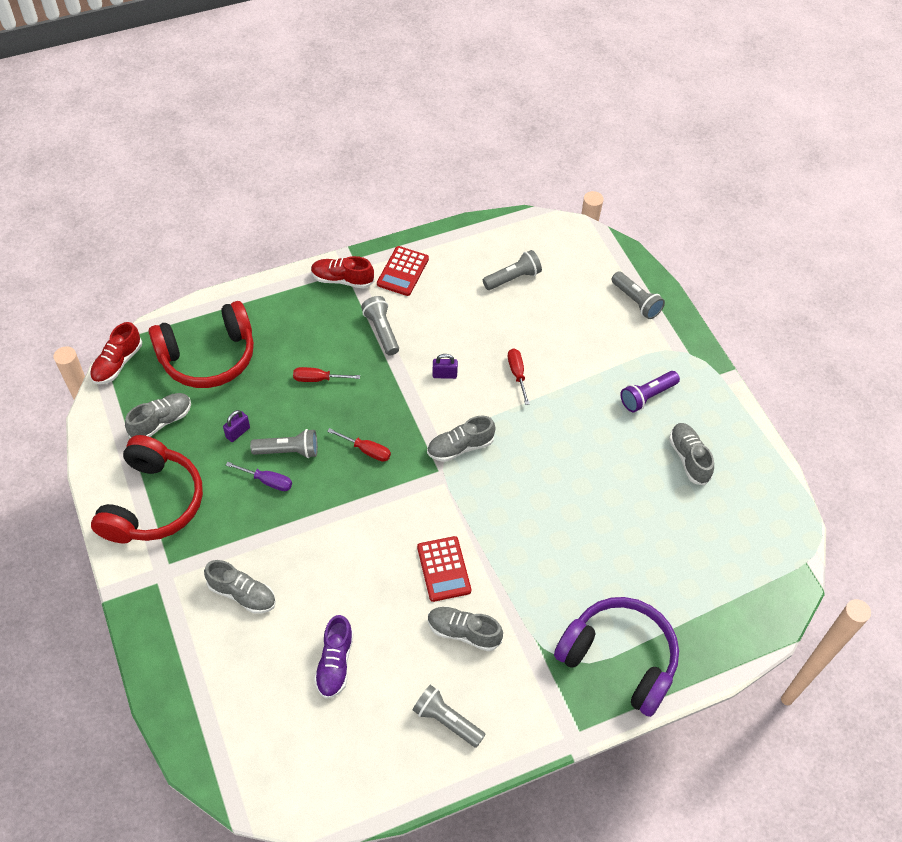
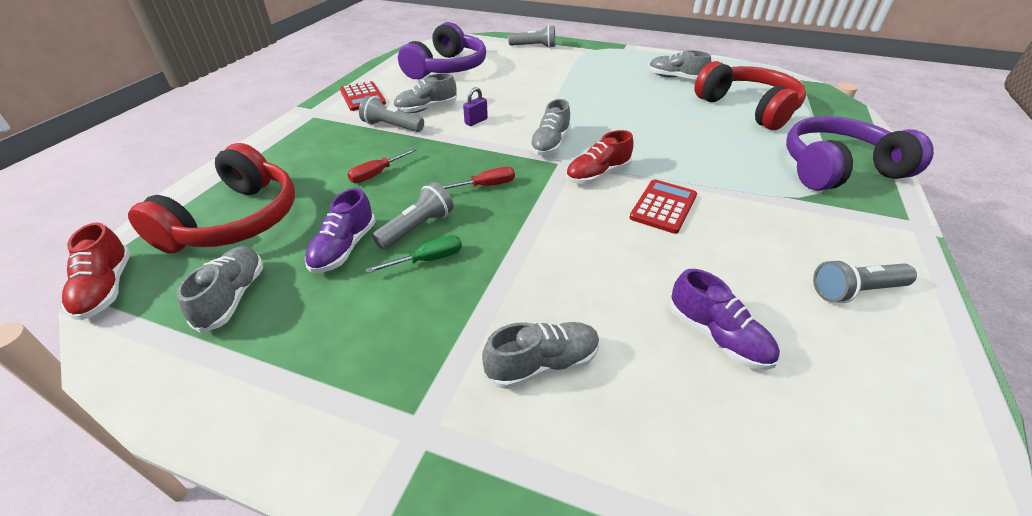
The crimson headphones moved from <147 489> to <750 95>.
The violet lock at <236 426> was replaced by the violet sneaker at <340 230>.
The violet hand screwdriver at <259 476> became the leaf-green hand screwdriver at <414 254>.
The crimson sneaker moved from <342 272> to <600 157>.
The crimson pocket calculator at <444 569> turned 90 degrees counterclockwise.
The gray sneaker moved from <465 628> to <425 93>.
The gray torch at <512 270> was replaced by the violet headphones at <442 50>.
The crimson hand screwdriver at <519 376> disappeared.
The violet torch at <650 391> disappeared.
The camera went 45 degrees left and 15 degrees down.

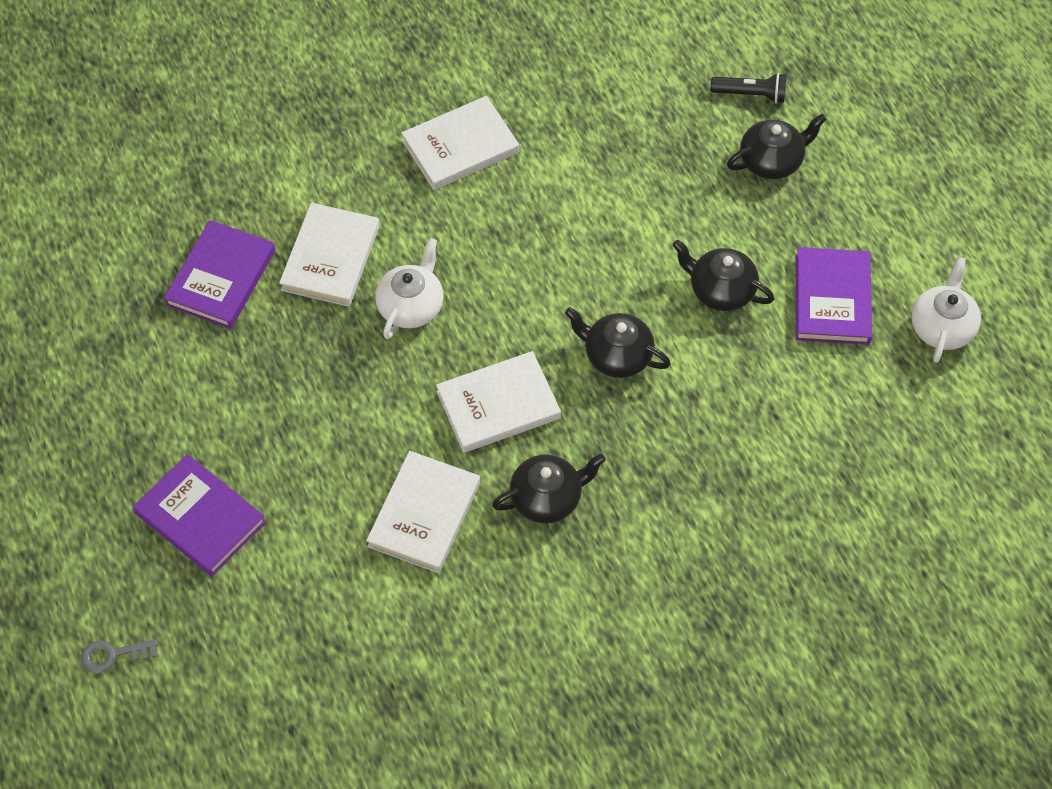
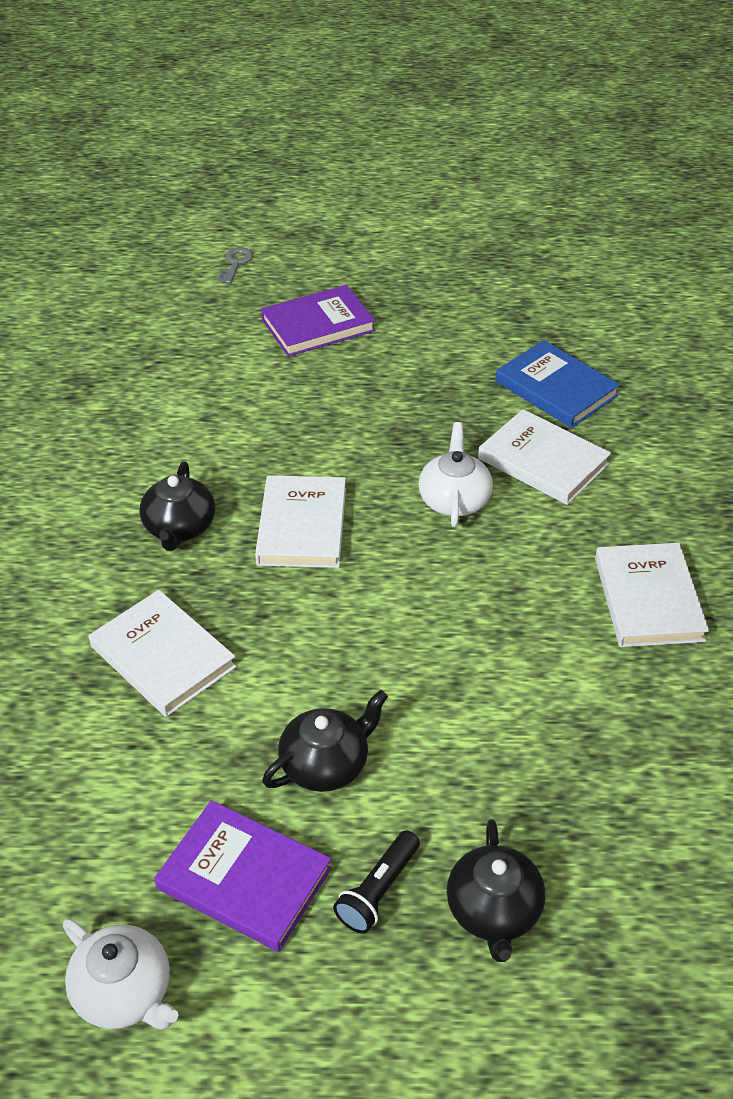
The violet book at <219 274> became the cobalt book at <557 384>.
The pure white book moved from <423 512> to <163 653>.
The pure white china teapot at <409 288> turned 135 degrees counterclockwise.
The black china teapot at <618 342> disappeared.
The black torch moved from <748 88> to <376 881>.
The camera went 115 degrees right and 15 degrees down.

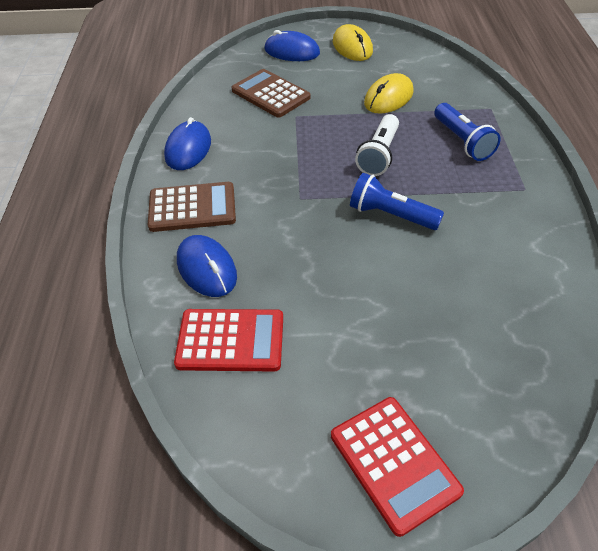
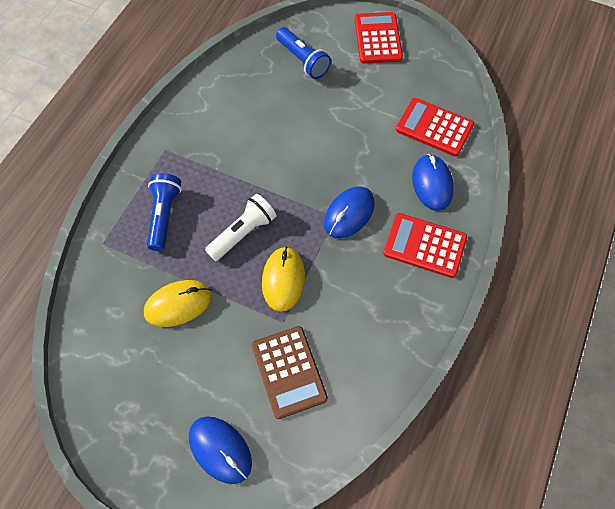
The russet pocket calculator at <192 207> became the crimson pocket calculator at <425 245>.
The cobalt PC mouse moved from <187 143> to <349 212>.
The golden PC mouse moved from <353 42> to <283 279>.
The cobalt torch moved from <397 201> to <303 53>.
The camera went 155 degrees left and 15 degrees up.

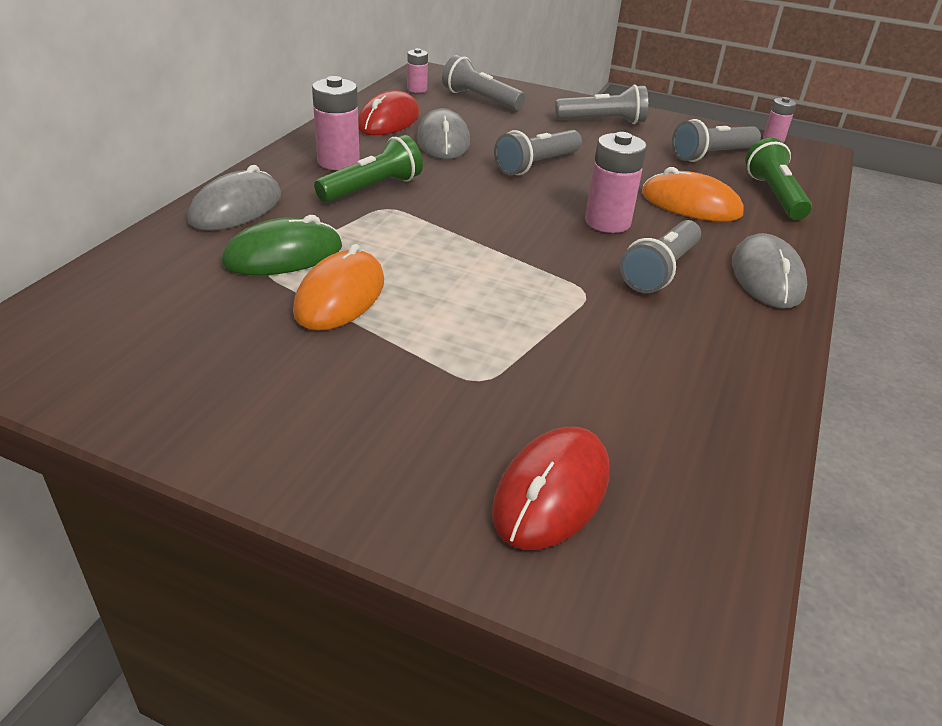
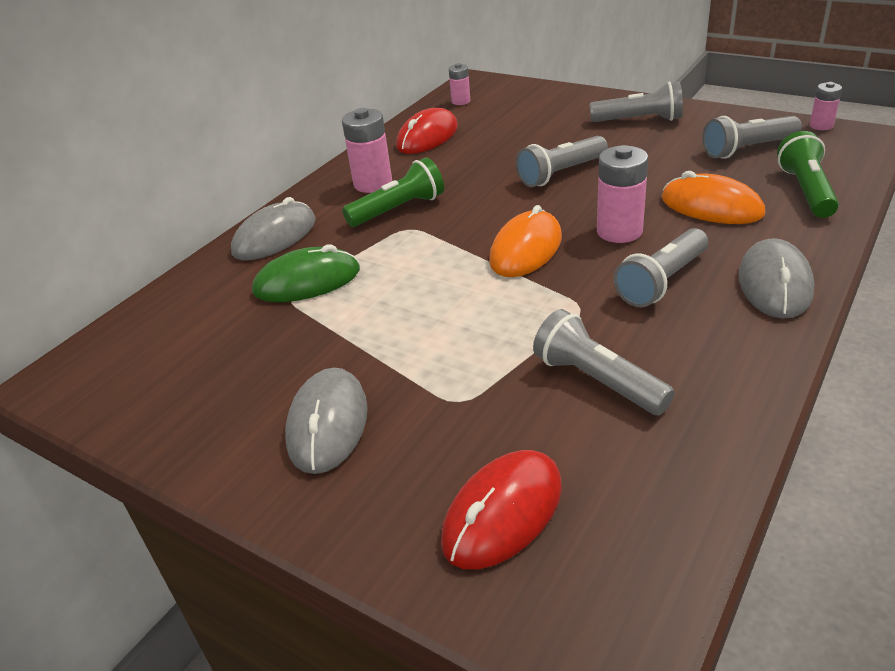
The bright orange PC mouse moved from <338 287> to <525 241>.
The gray PC mouse moved from <443 133> to <326 421>.
The gray torch moved from <483 82> to <604 362>.
The camera went 15 degrees right and 0 degrees up.

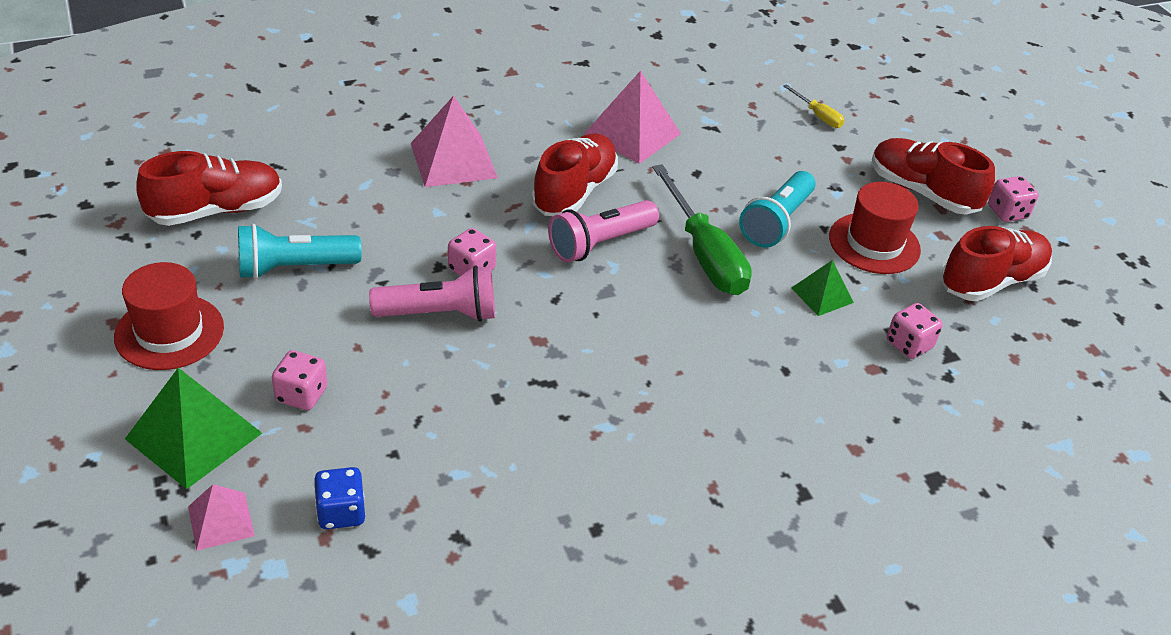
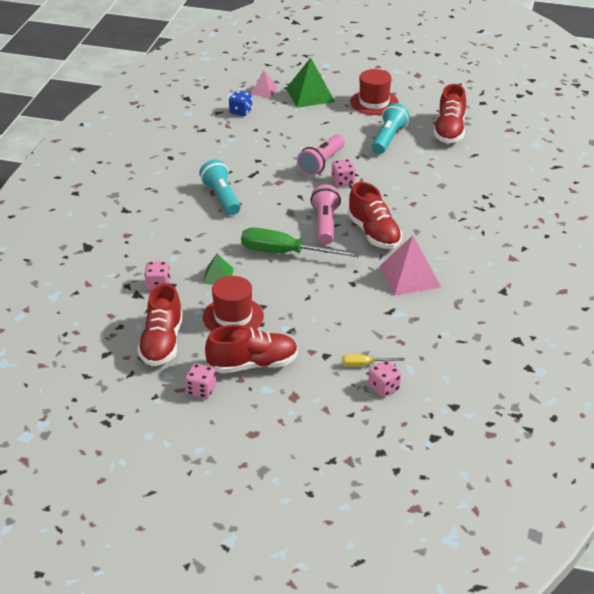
The rosy dice moved from <300 380> to <384 378>.
The rosy pyramid at <454 141> disappeared.
The turquoise torch moved from <777 209> to <219 187>.
The camera went 130 degrees right and 5 degrees down.

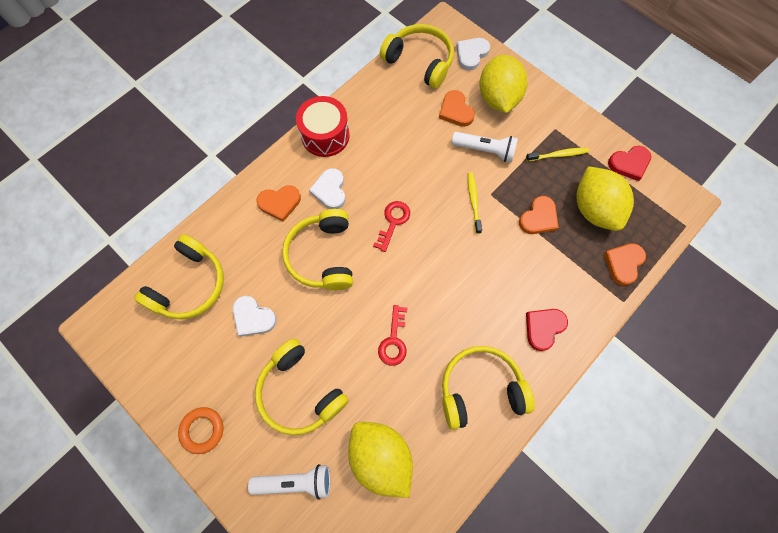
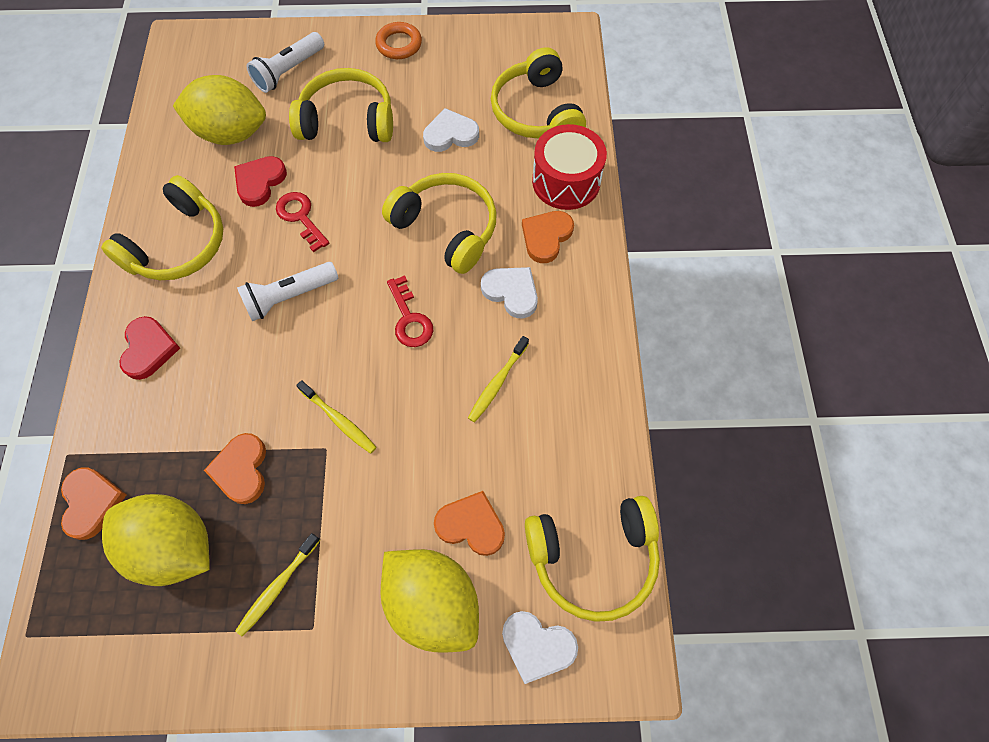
The crimson toy drum moved from <323 126> to <569 167>.
The pure white torch moved from <485 147> to <287 291>.
The pure white heart at <473 54> turned 120 degrees clockwise.
The crimson heart moved from <629 163> to <260 181>.
The golden tooth brush at <498 379> appeared.
The camera went 135 degrees right and 5 degrees down.

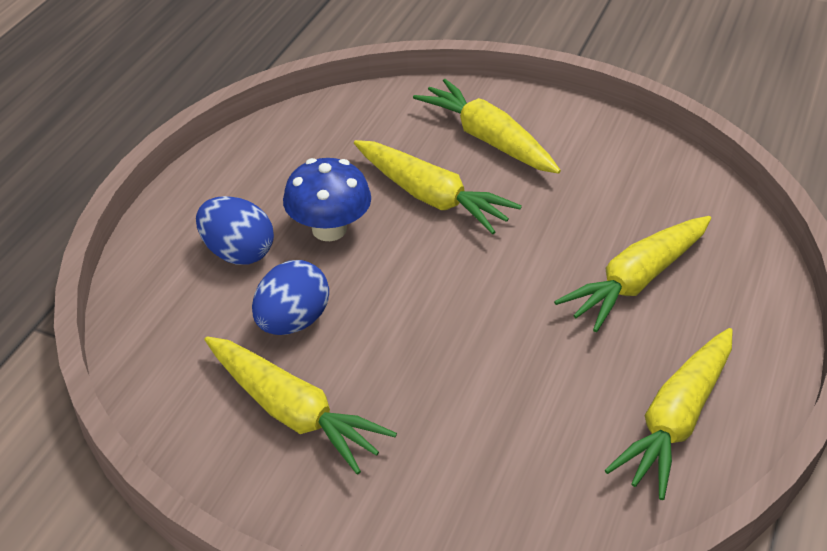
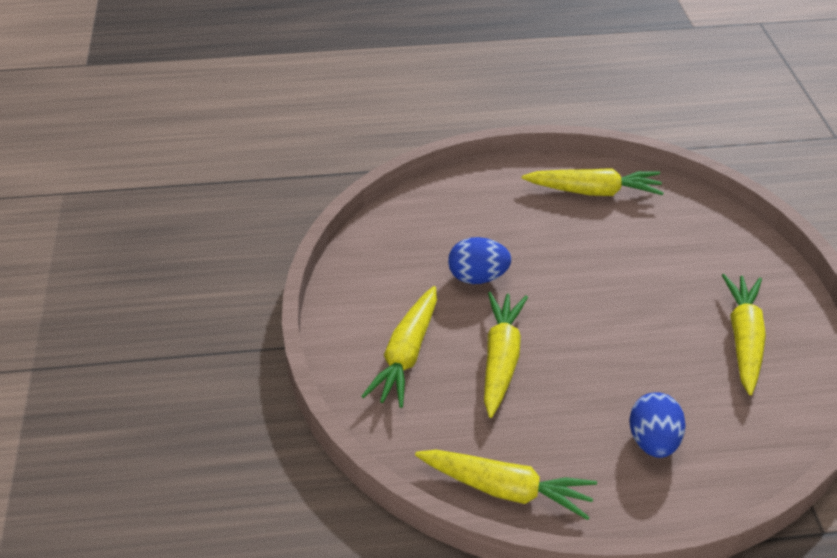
The cobalt egg moved from <290 297> to <479 260>.
The cobalt mushroom at <327 199> disappeared.
The golden root vegetable moved from <632 274> to <506 485>.
The camera went 120 degrees left and 0 degrees up.

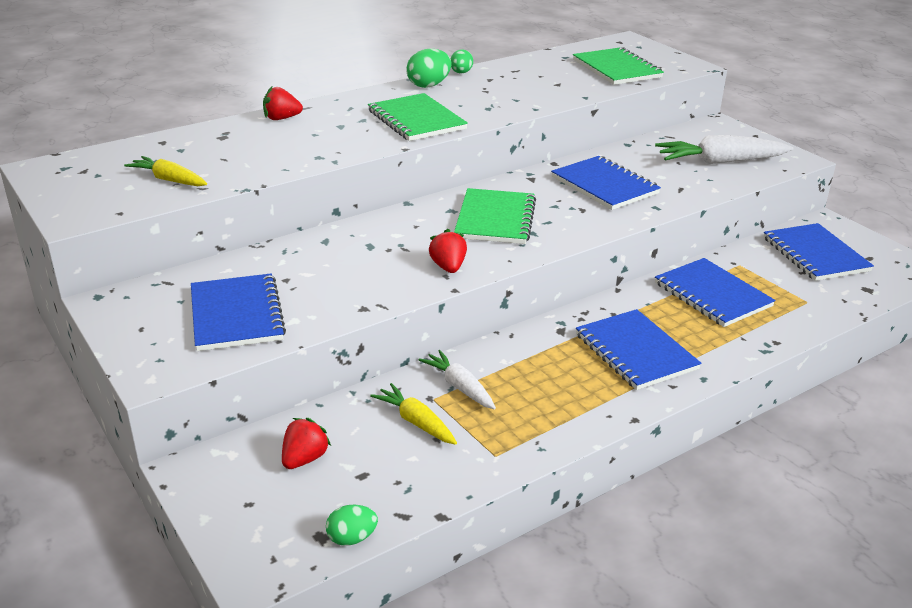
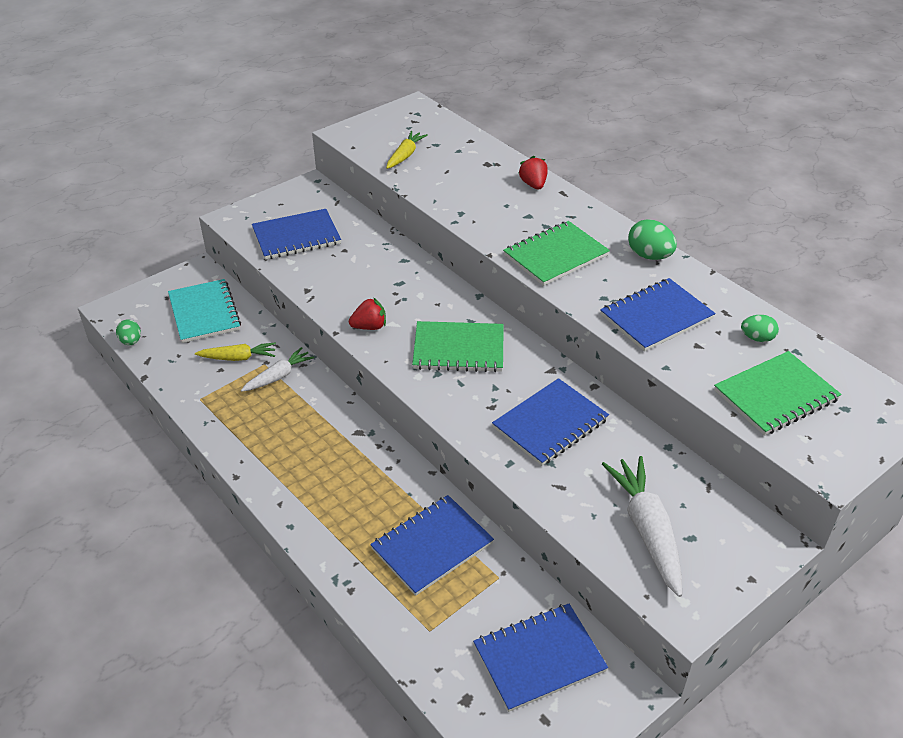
The crimson berry at <306 443> was replaced by the turquoise notebook at <204 311>.
The golden root vegetable at <413 414> turned 45 degrees clockwise.
The leaf-green egg moved from <462 61> to <760 328>.
The cobalt notebook moved from <639 349> to <658 315>.
The camera went 85 degrees right and 10 degrees up.

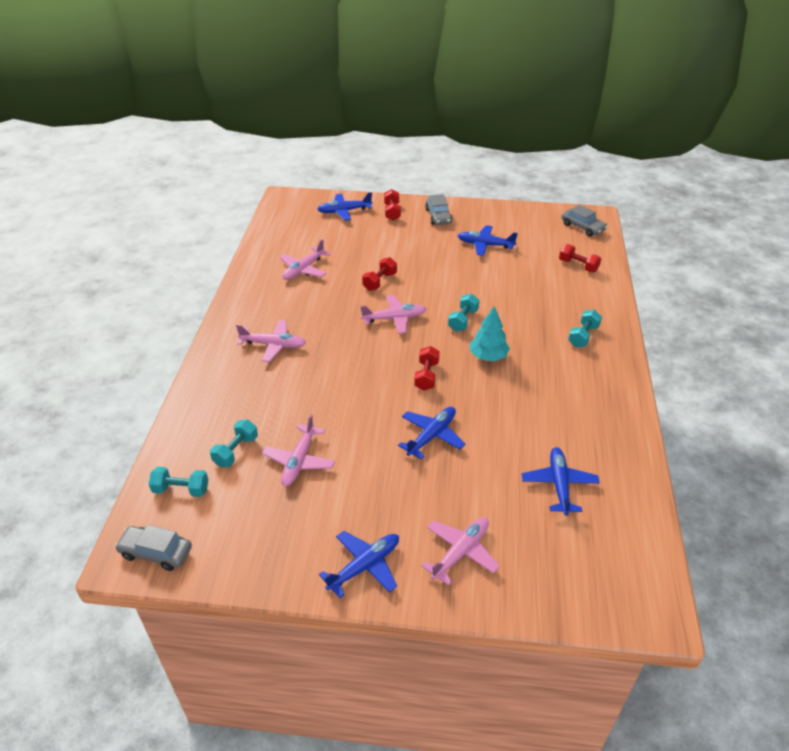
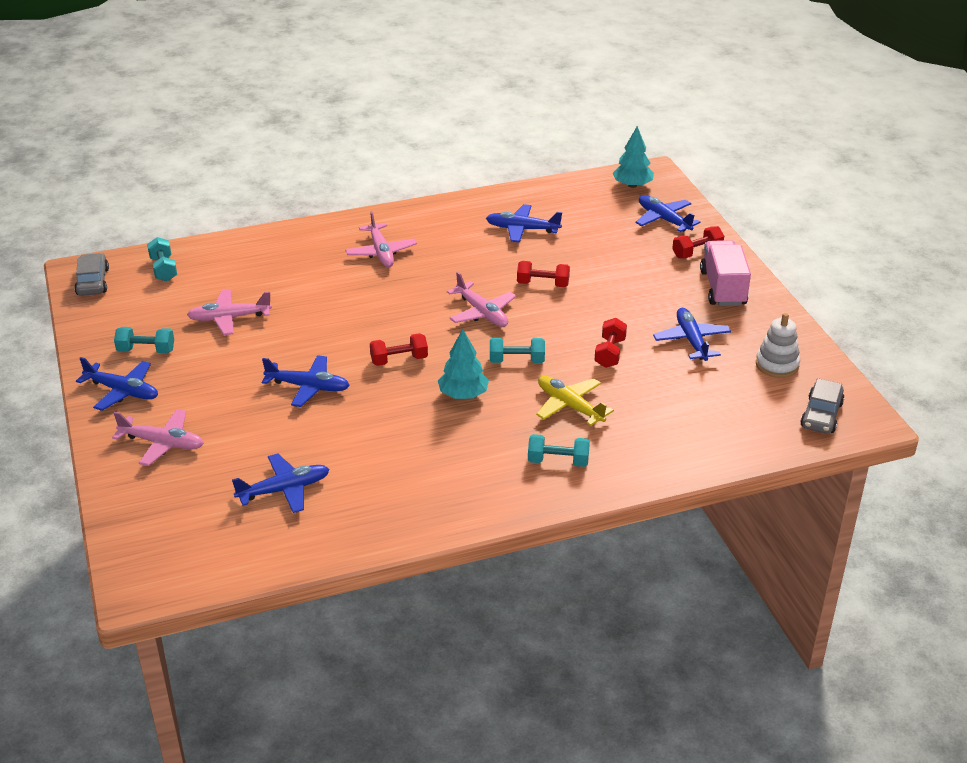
The turquoise dumbbell moved from <234 443> to <144 340>.
The rosy plane at <305 259> became the cobalt plane at <524 223>.
The gray automobile at <438 209> was replaced by the rosy truck at <725 273>.
The crimson dumbbell moved from <580 258> to <610 343>.
The golden plane at <575 401> appeared.
The turquoise toy tree at <633 157> appeared.
The pure white stacking toy at <778 345> appeared.
The camera went 65 degrees right and 5 degrees down.

